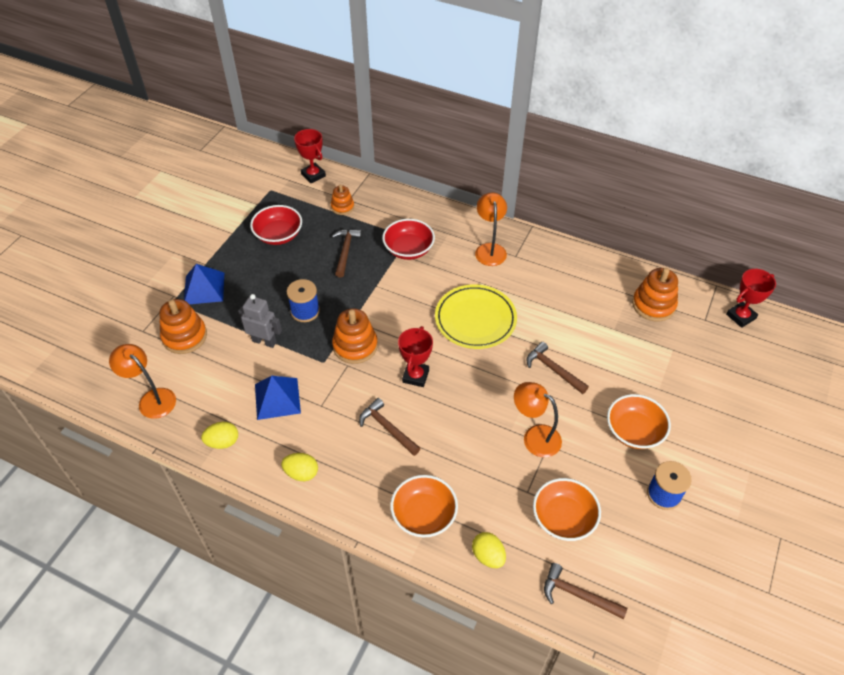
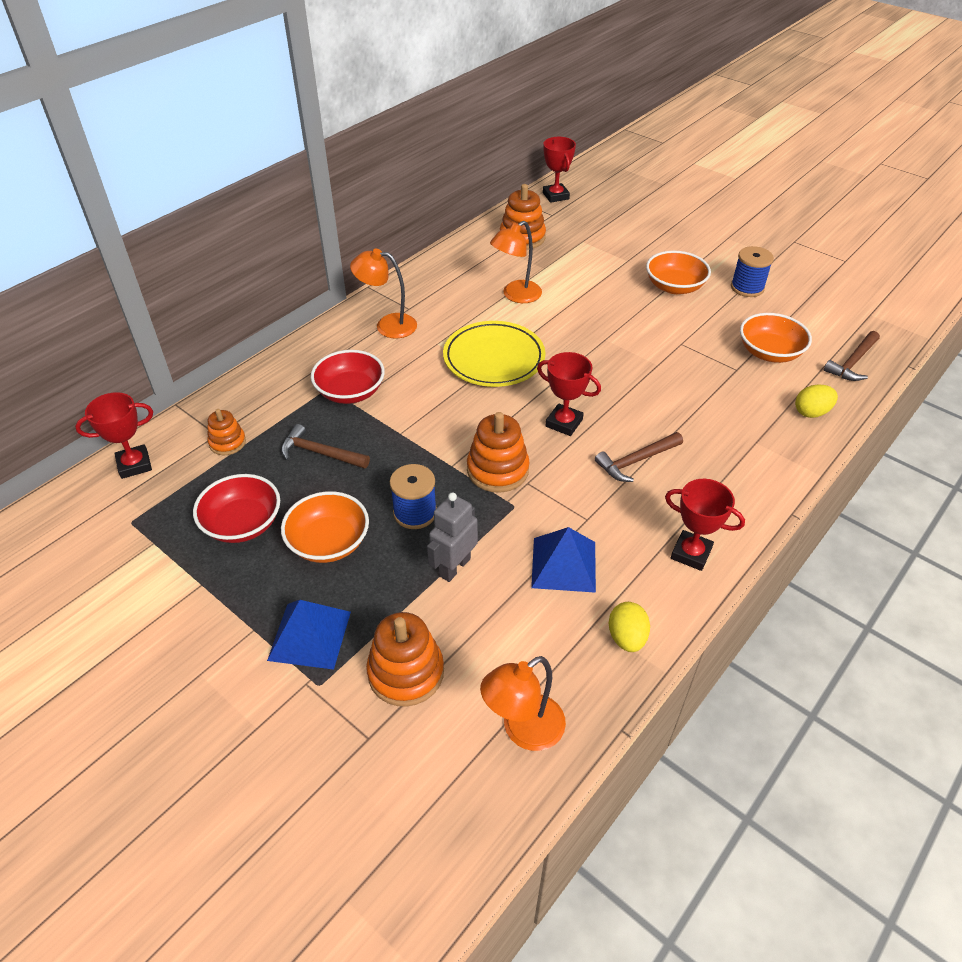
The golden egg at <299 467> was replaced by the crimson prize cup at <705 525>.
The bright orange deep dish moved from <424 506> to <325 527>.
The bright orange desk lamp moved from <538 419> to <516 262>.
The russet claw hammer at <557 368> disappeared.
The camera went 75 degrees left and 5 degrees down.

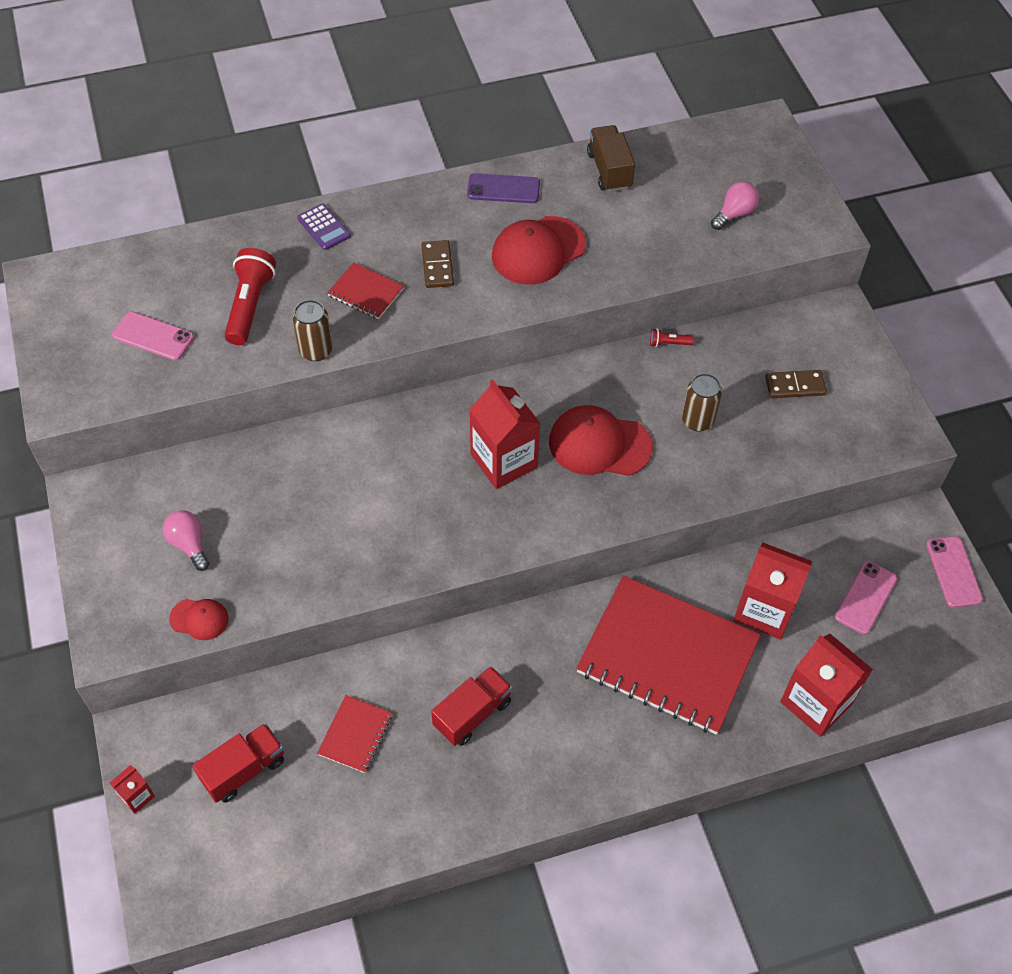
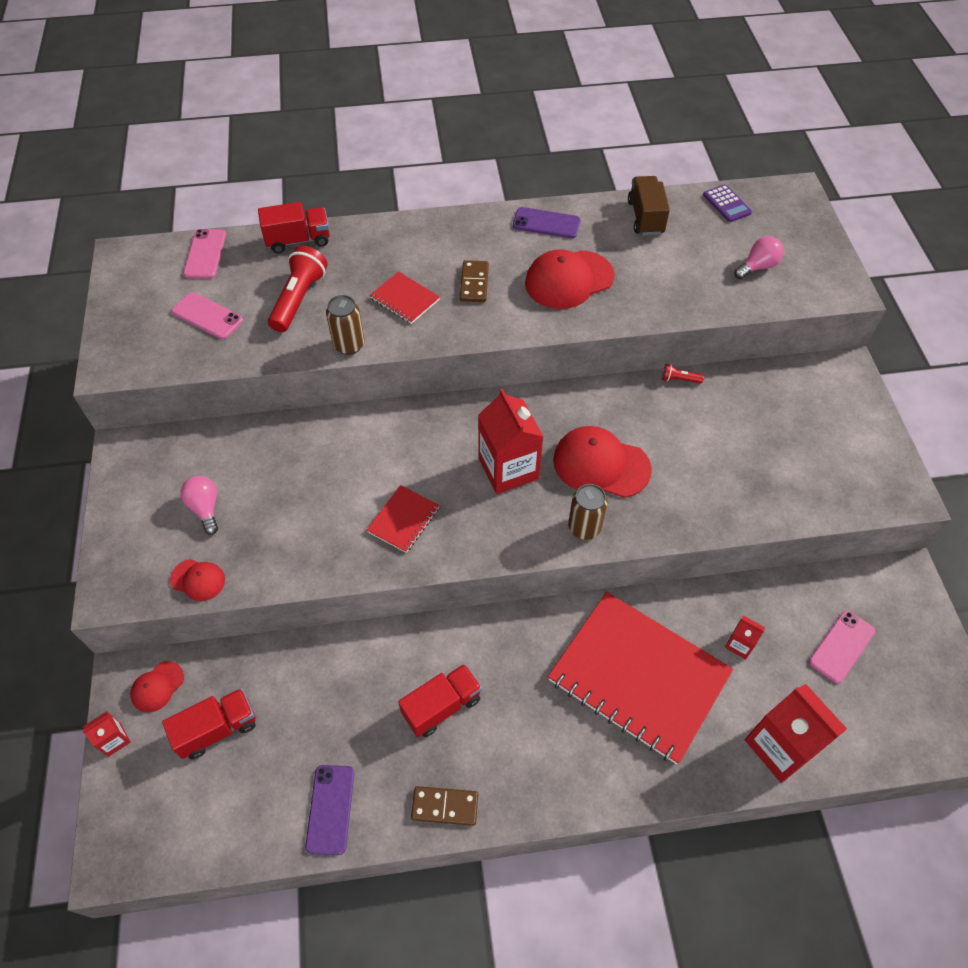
The violet pocket calculator moved from <324 227> to <727 203>.
The crimson notebook moved from <354 734> to <403 519>.
The russet soda can moved from <702 402> to <588 512>.
The crimson carton at <773 591> changed to 0.47 times the size.
The russet domino tile moved from <796 384> to <444 806>.
The rosy smartphone moved from <954 572> to <204 254>.
The crimson baseball cap at <157 686> appeared.
The crimson truck at <294 227> appeared.
The violet smartphone at <329 810> appeared.
The camera went 10 degrees right and 0 degrees up.

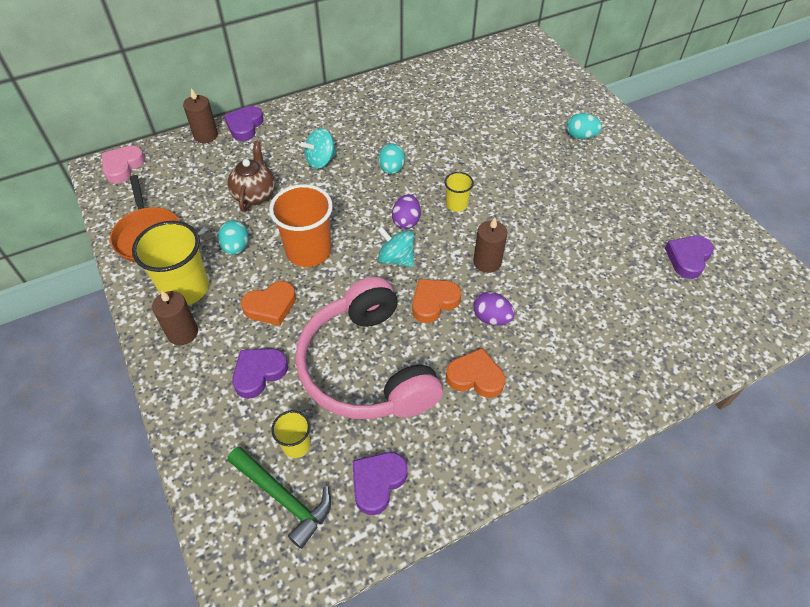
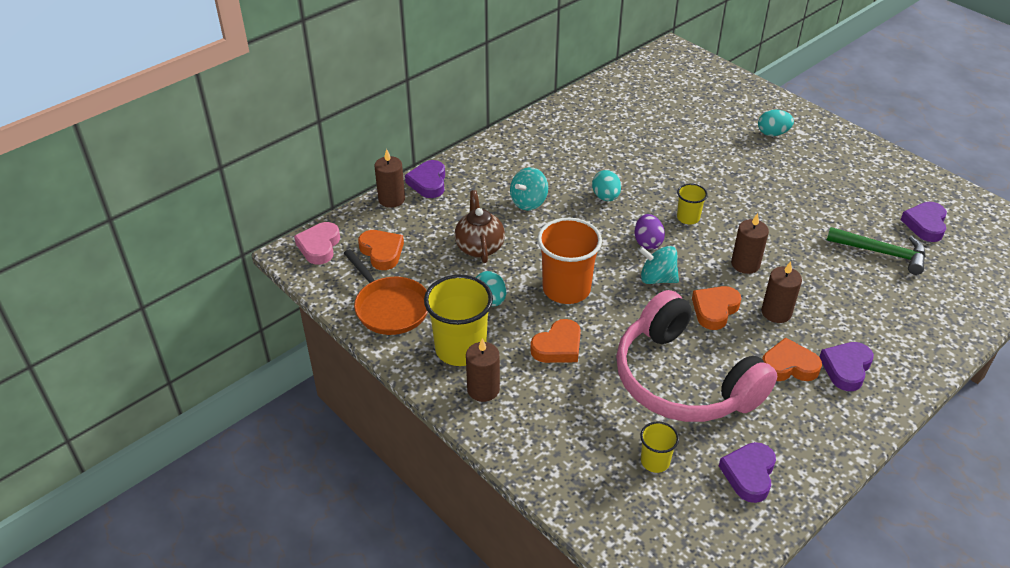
The leaf-green claw hammer moved from <279 497> to <876 251>.
The violet heart moved from <260 374> to <846 366>.
The violet egg at <494 309> was replaced by the russet pillar candle at <781 292>.
The bright orange heart at <381 250> appeared.
The camera went 15 degrees left and 10 degrees down.

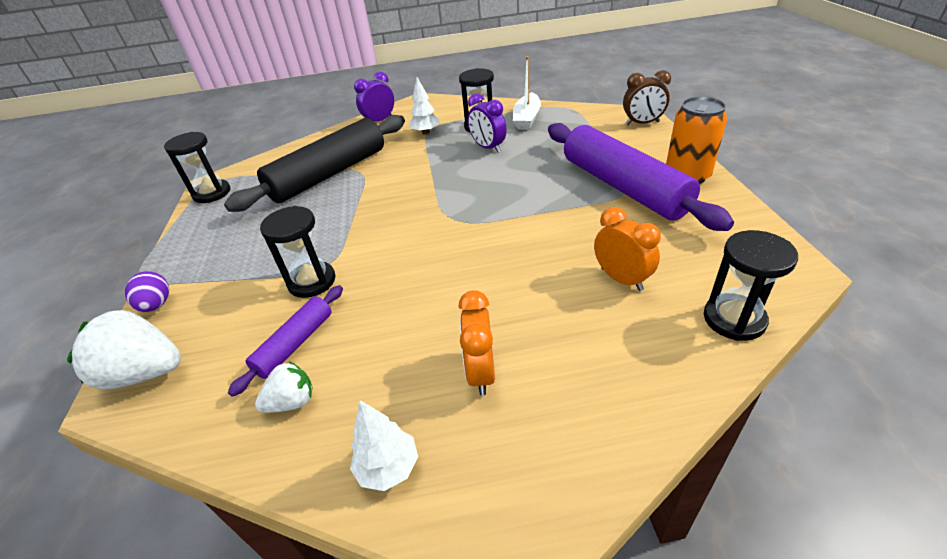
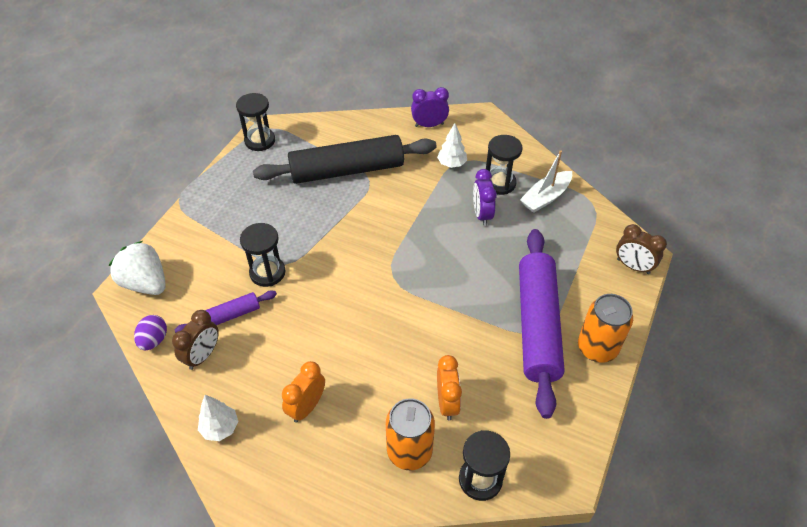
The violet egg moved from <147 291> to <150 332>.
The pure white berry at <283 387> was replaced by the russet clock at <195 340>.
The bright orange soda can at <410 434> appeared.
The camera went 30 degrees right and 10 degrees up.

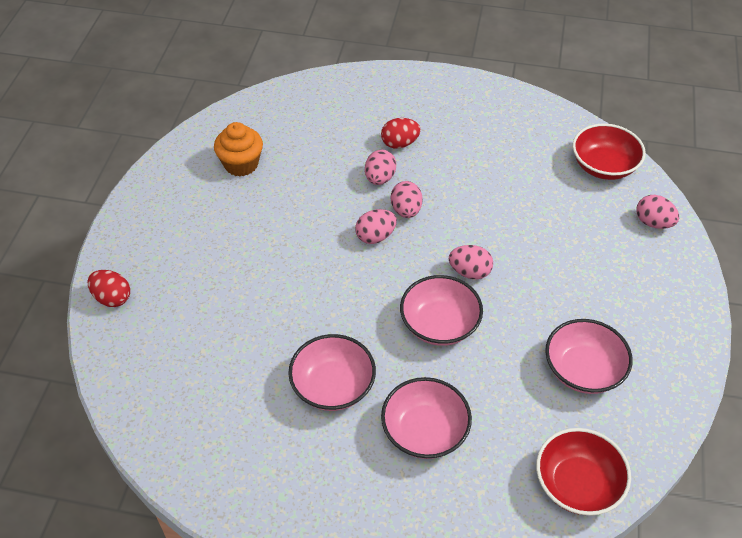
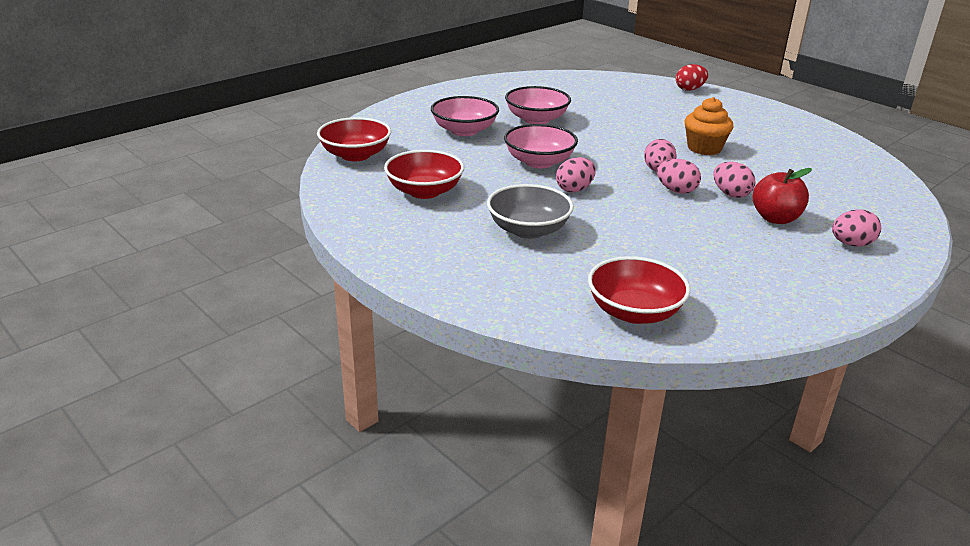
The bright orange cupcake moved from <238 149> to <709 126>.
The crimson egg at <401 133> was replaced by the crimson toy apple at <782 196>.
The rosy deep dish at <589 356> became the crimson deep dish at <424 174>.
The rosy egg moved from <657 212> to <856 228>.
The gray deep dish at <530 211> appeared.
The camera went 125 degrees right and 20 degrees down.

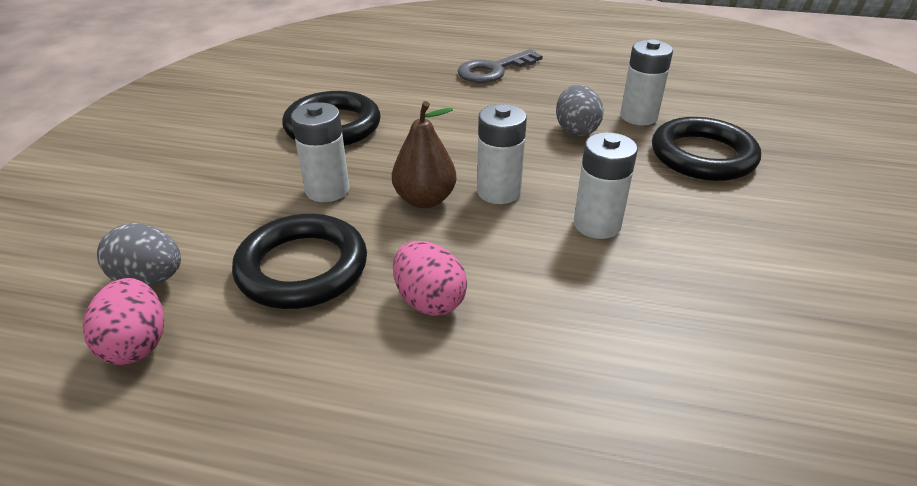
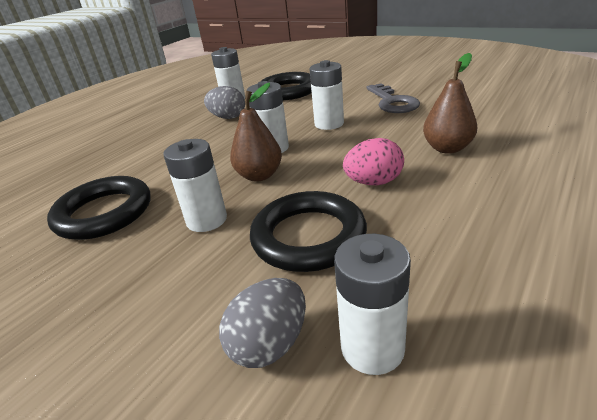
The rosy egg at <123 321> was replaced by the pure white power cell at <372 304>.
The gray key moved from <500 66> to <393 98>.
The russet pear at <450 103> appeared.
The camera went 65 degrees left and 5 degrees down.

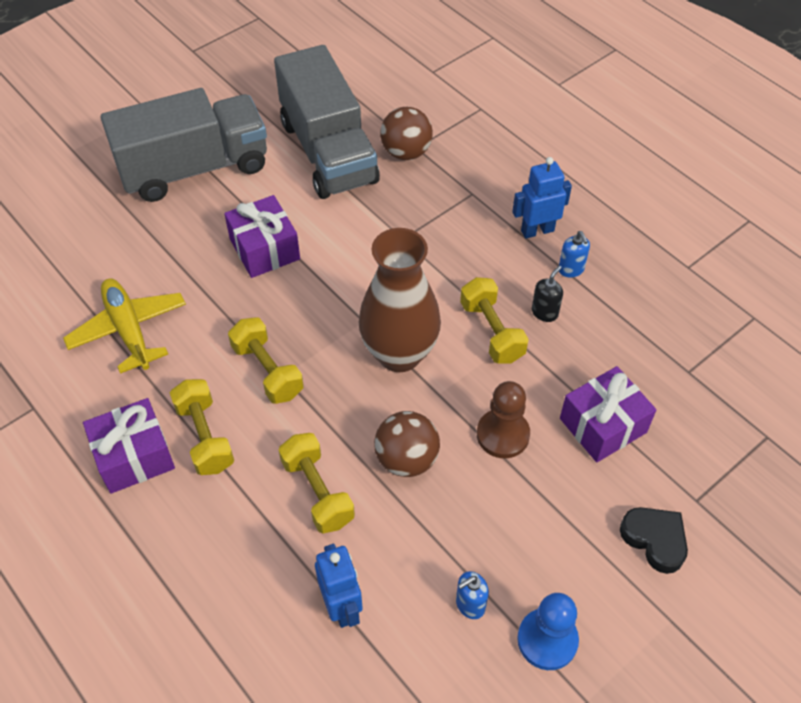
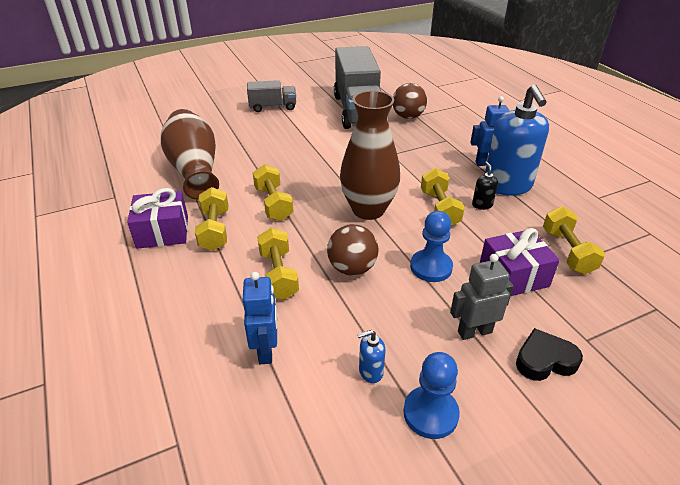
The golden plane at <124 326> was replaced by the russet flower vase at <190 154>.
The gray truck at <184 145> changed to 0.51 times the size.
The violet wrapped gift at <262 236> disappeared.
The russet game pawn at <503 419> became the cobalt game pawn at <431 246>.
The black soap dispenser at <547 294> turned 60 degrees counterclockwise.
The cobalt soap dispenser at <574 254> changed to 2.46 times the size.
The black heart at <654 540> turned 75 degrees counterclockwise.
The gray robot at <482 297> appeared.
The golden dumbbell at <574 240> appeared.
The camera went 15 degrees right and 15 degrees down.

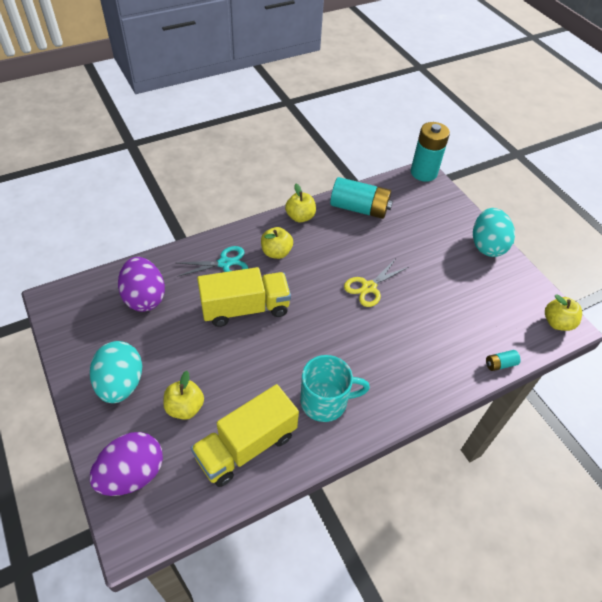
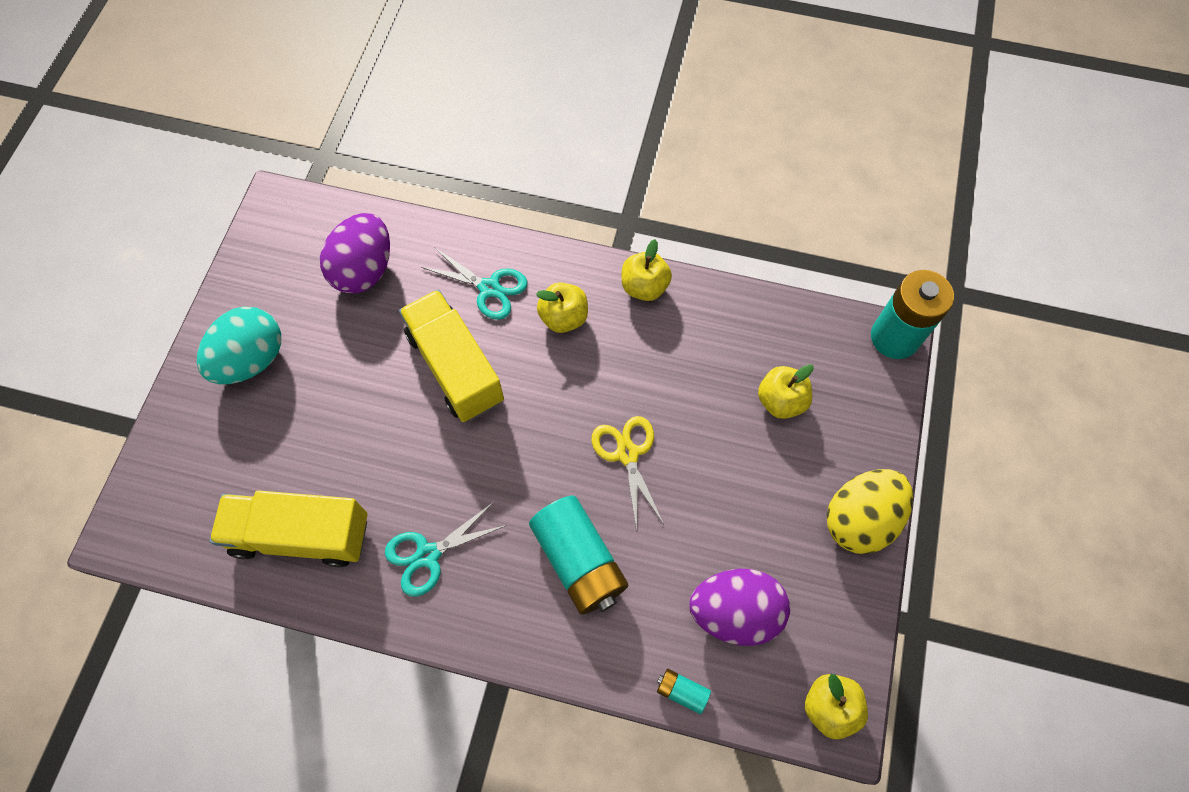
The violet egg moved from <126 464> to <739 607>.
The golden toy apple moved from <183 395> to <786 391>.
The golden truck at <244 297> turned 150 degrees counterclockwise.
The turquoise tea mug at <335 388> was replaced by the turquoise shears at <446 549>.
The turquoise power cell moved from <361 198> to <578 555>.
The golden shears at <376 283> turned 75 degrees clockwise.
The turquoise egg at <494 232> became the golden egg at <869 511>.
The camera went 45 degrees right and 15 degrees up.

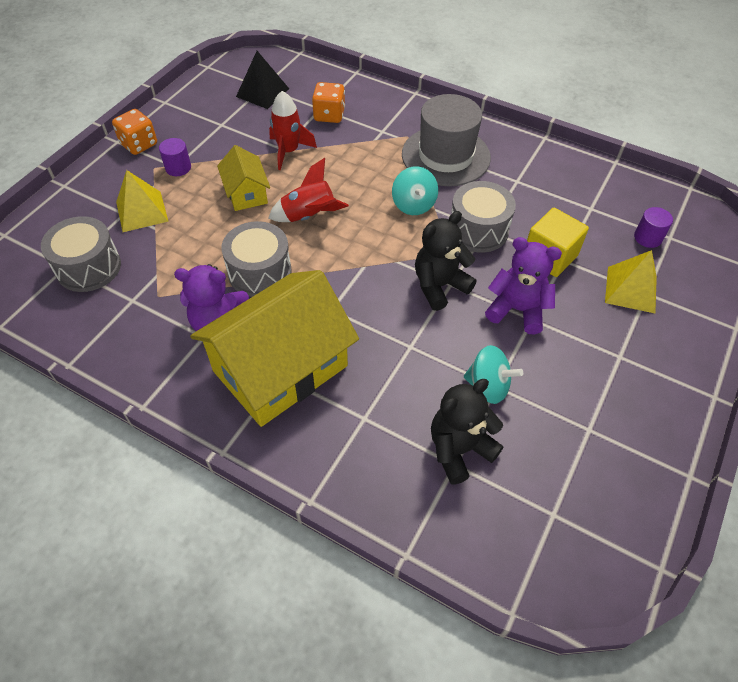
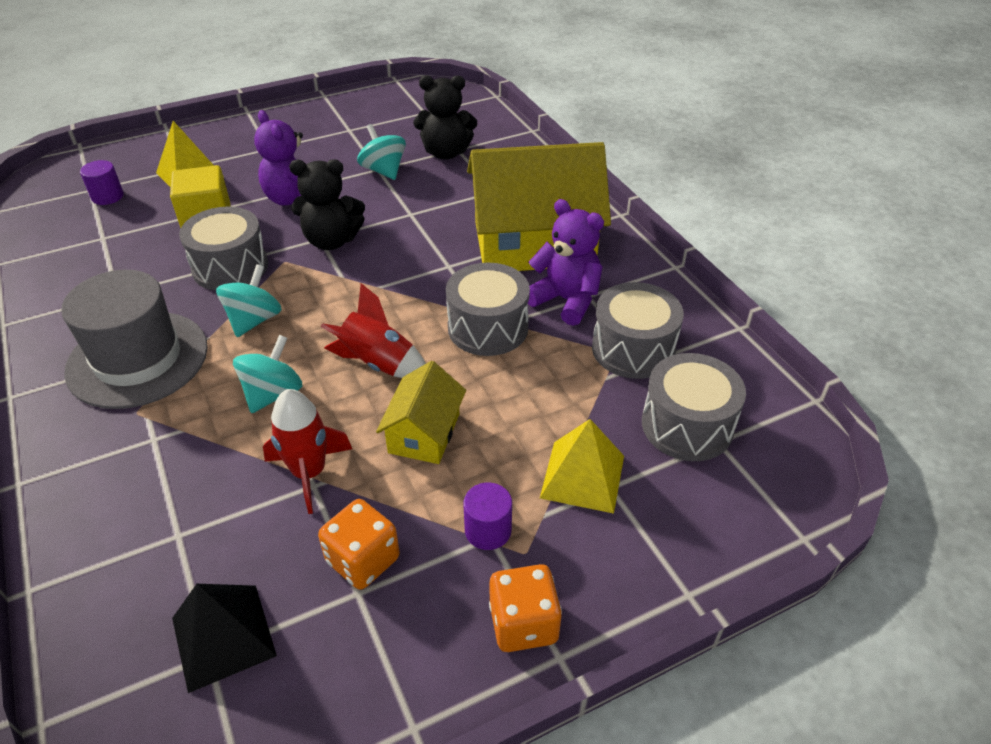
The bright orange dice moved from <328 102> to <359 544>.
The turquoise spinning top at <267 374> appeared.
The gray toy drum at <638 330> appeared.
The camera went 145 degrees left and 10 degrees down.

